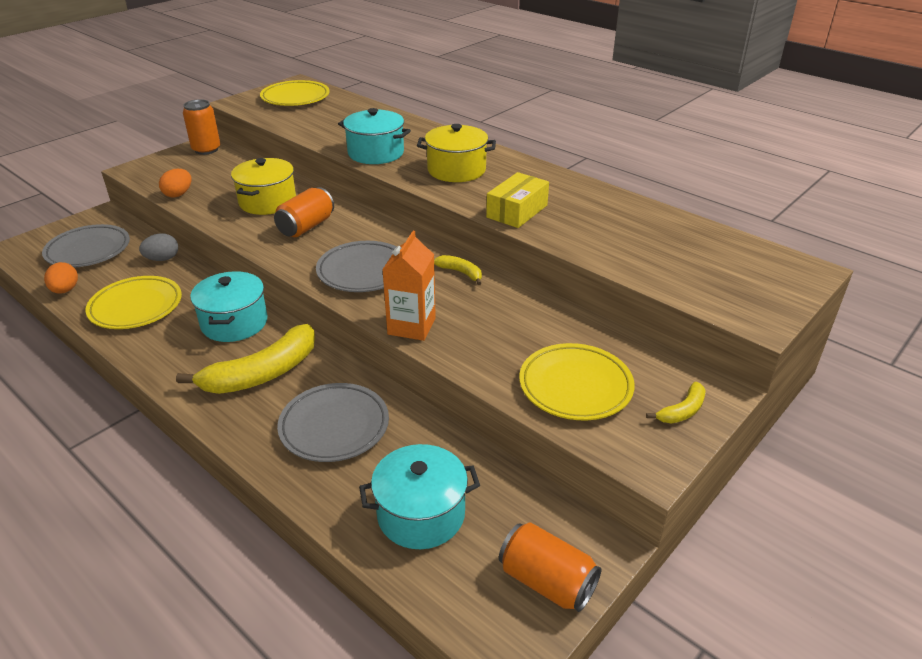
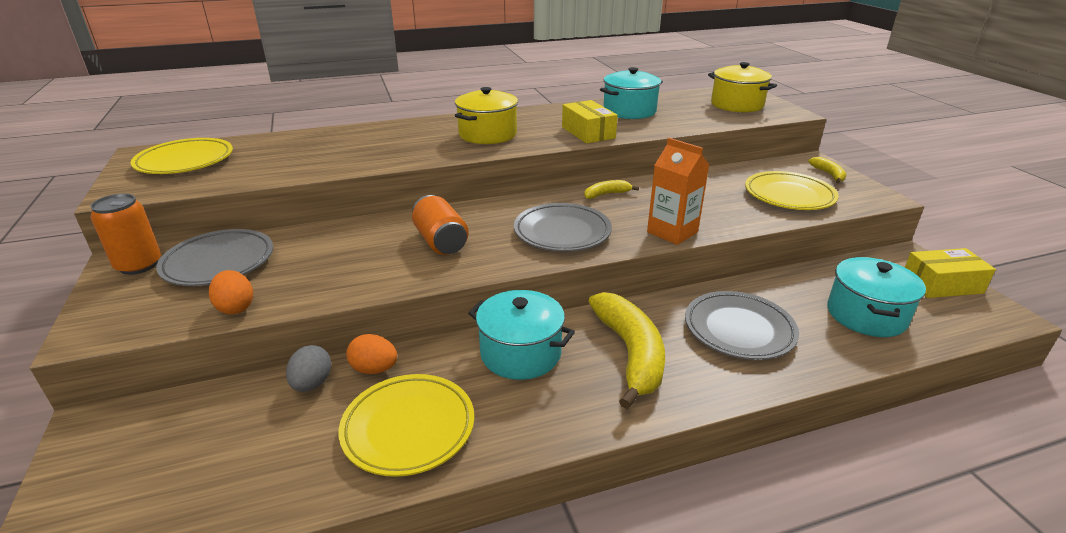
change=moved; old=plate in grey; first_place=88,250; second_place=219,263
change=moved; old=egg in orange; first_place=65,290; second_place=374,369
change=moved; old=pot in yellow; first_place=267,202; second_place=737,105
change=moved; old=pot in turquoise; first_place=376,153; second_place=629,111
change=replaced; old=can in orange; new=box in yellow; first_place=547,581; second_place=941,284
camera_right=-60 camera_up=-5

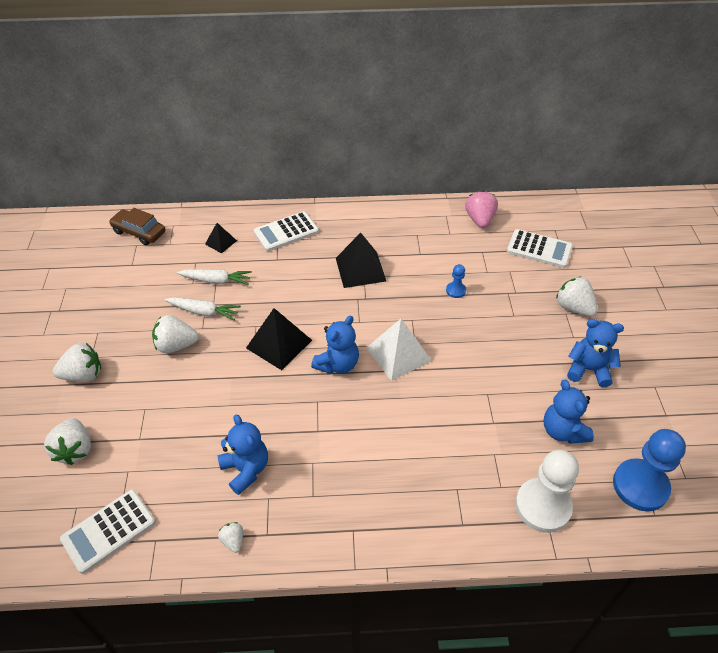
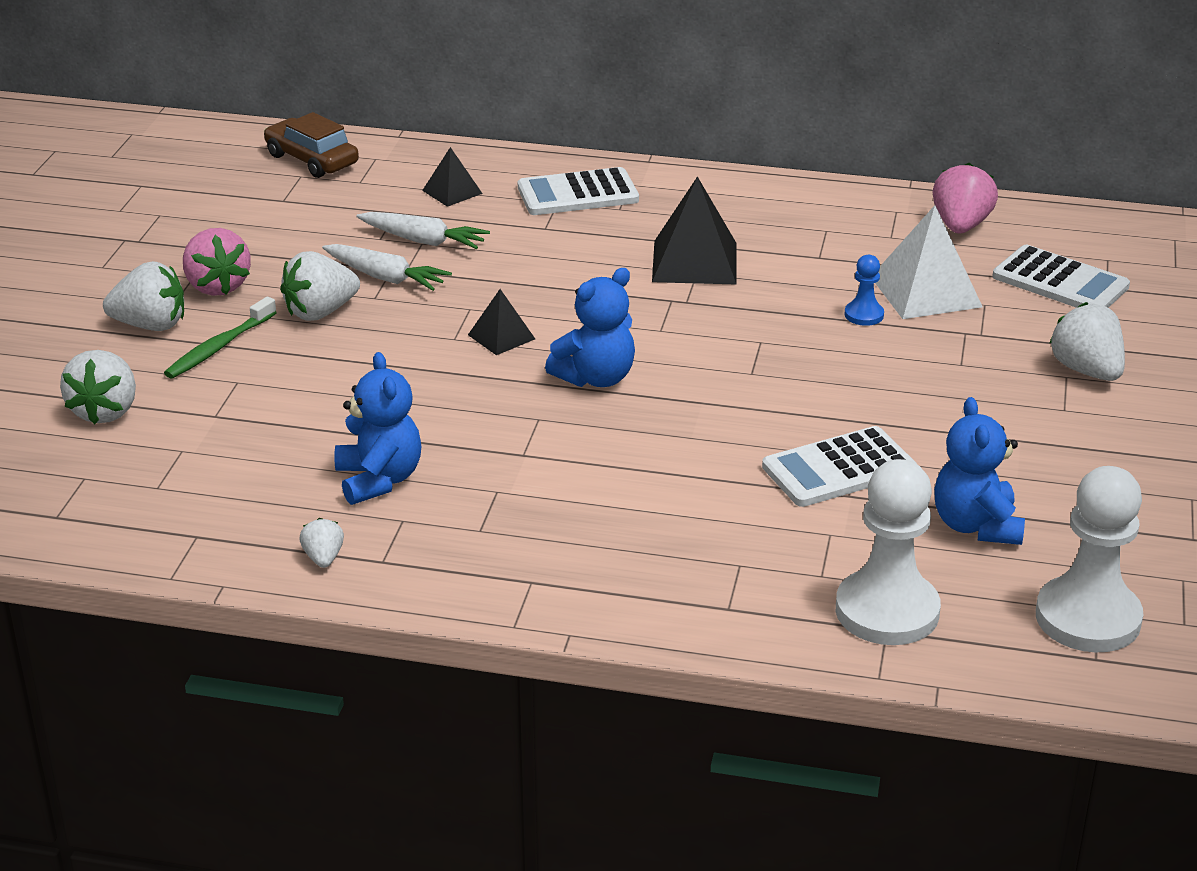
change=moved; old=calculator in white; first_place=109,531; second_place=839,469
change=turned; old=strawberry in white; first_place=176,345; second_place=320,312; degrees=-45
change=resized; old=pyramid in black; first_place=279,344; second_place=501,336; factor=0.55
change=moved; old=pyramid in white; first_place=398,354; second_place=926,291
change=removed; old=teddy bear in blue; first_place=588,370
change=recoloured; old=pawn in blue; new=pawn in white; first_place=640,486; second_place=1088,618
change=added; new=toothbrush in green; second_place=219,347
change=added; new=strawberry in pink; second_place=217,286
camera_right=15 camera_up=-15

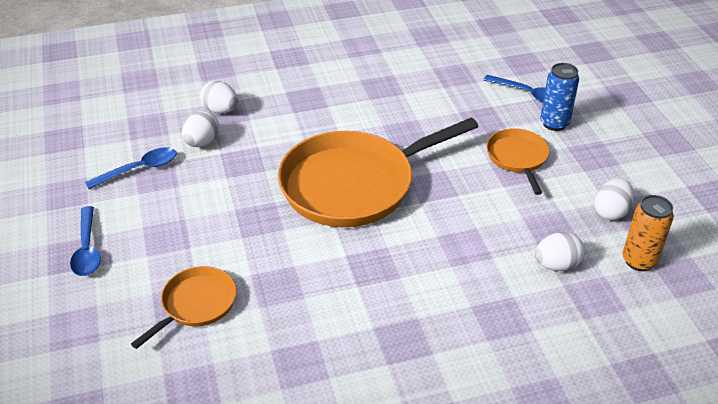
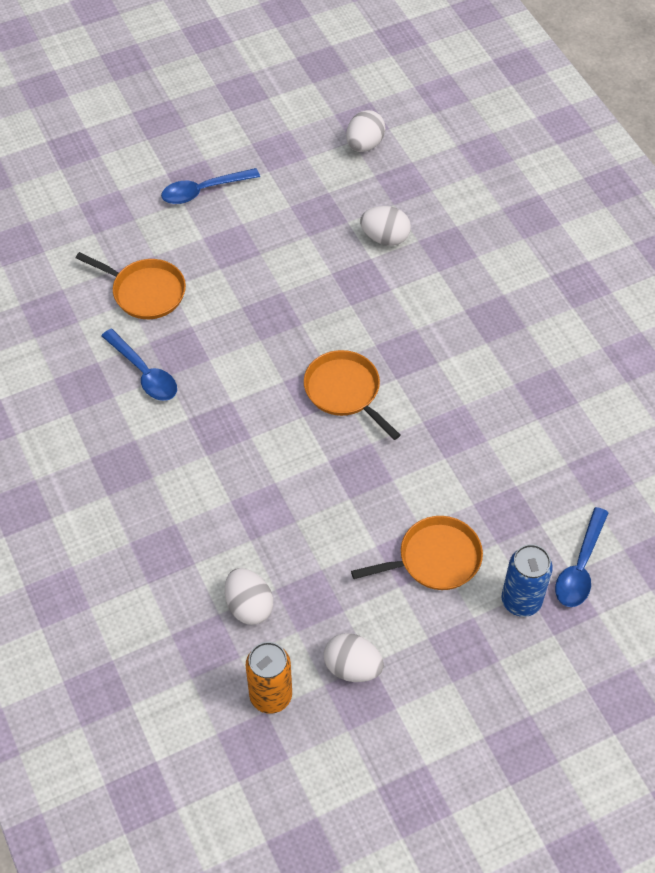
change=moved; old=spoon in blue; first_place=139,169; second_place=144,373
change=moved; old=egg in white; first_place=220,110; second_place=364,144
change=resized; old=pan in orange; first_place=353,185; second_place=344,391; factor=0.49
camera_right=80 camera_up=15

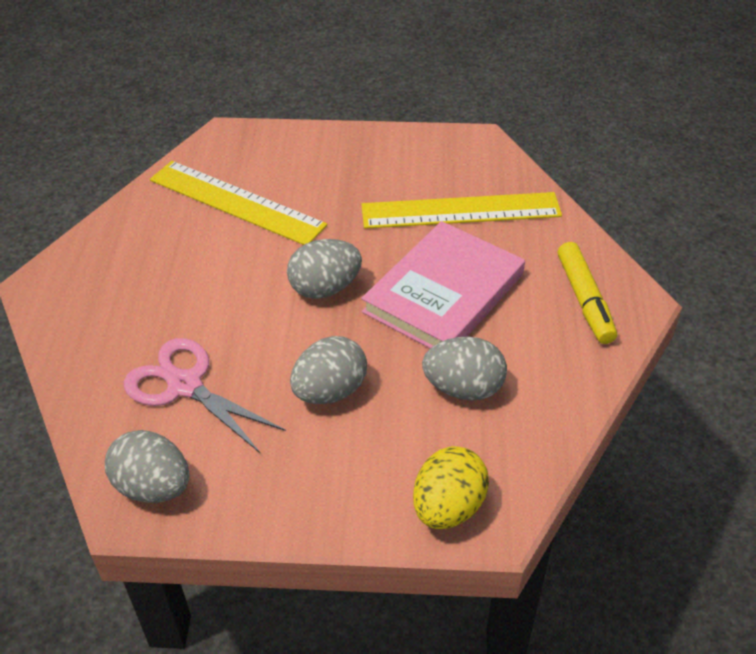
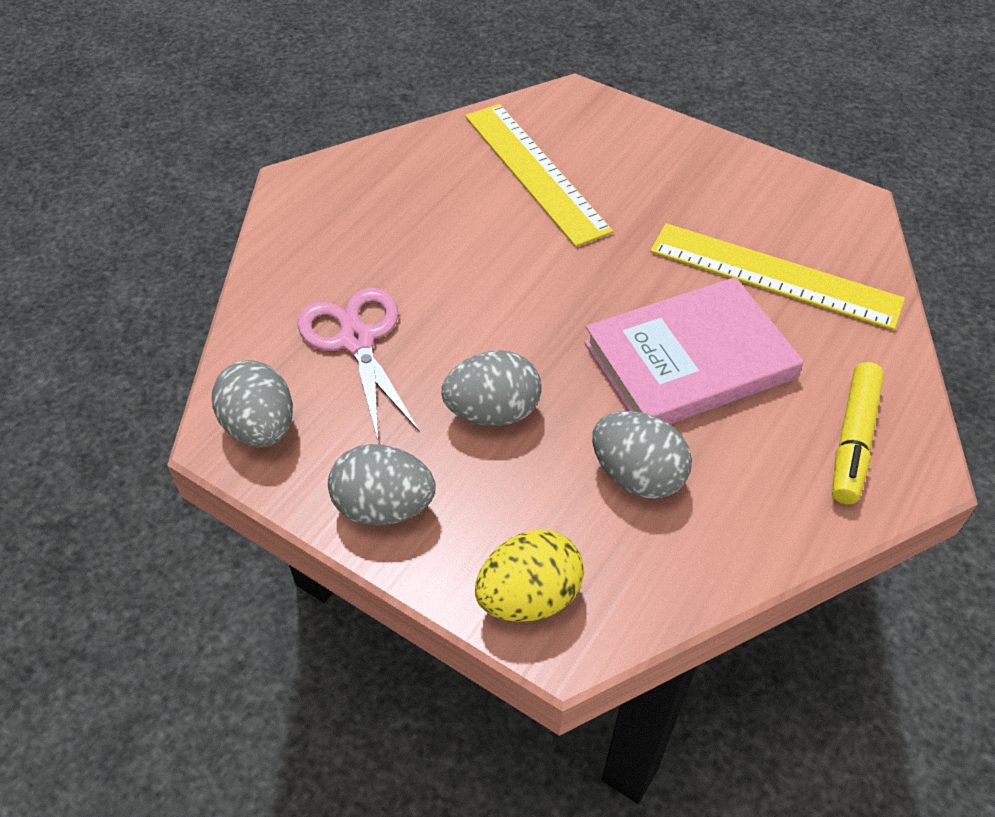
change=moved; old=egg in grey; first_place=325,288; second_place=384,507
camera_right=30 camera_up=5

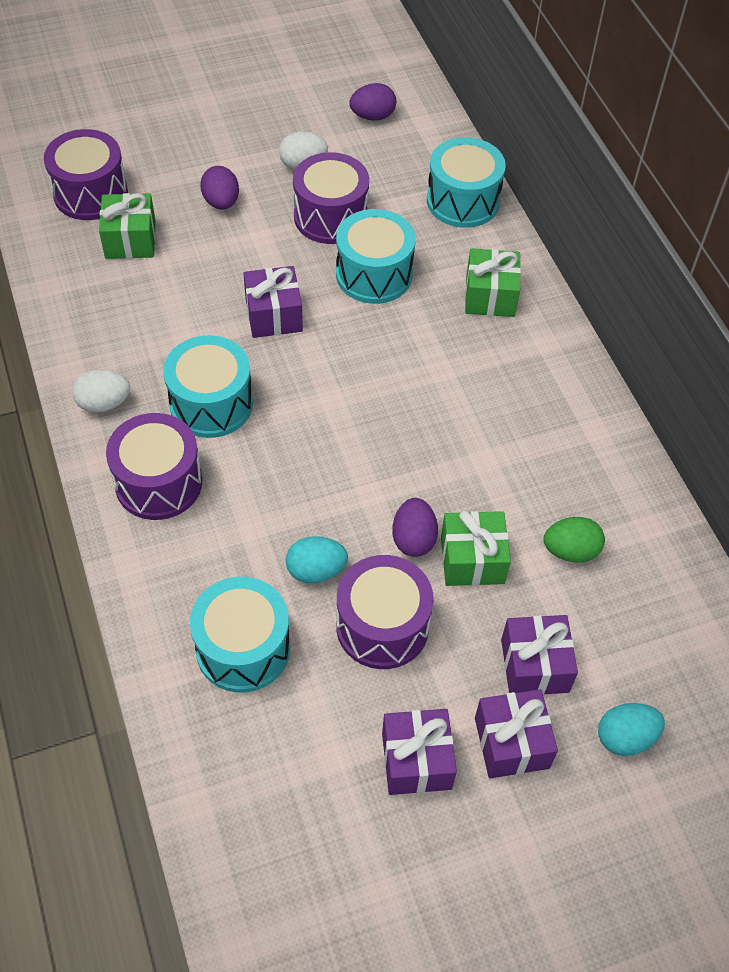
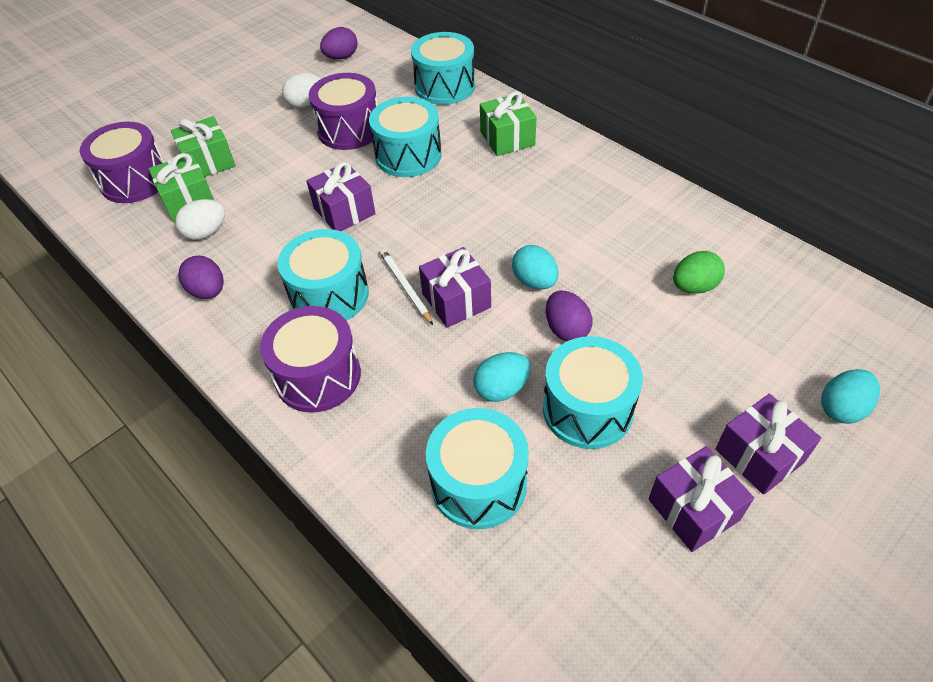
change=moved; old=egg in white; first_place=104,403; second_place=206,232
change=moved; old=egg in purple; first_place=221,202; second_place=208,291
change=recoloured; old=drum in purple; new=drum in turquoise; first_place=382,626; second_place=587,409
change=moved; old=gift in green; first_place=472,560; second_place=208,162
change=moved; old=gift in purple; first_place=534,665; second_place=456,300
change=added; new=pencil in white; second_place=405,287
change=added; new=egg in turquoise; second_place=534,281
camera_right=-20 camera_up=-5

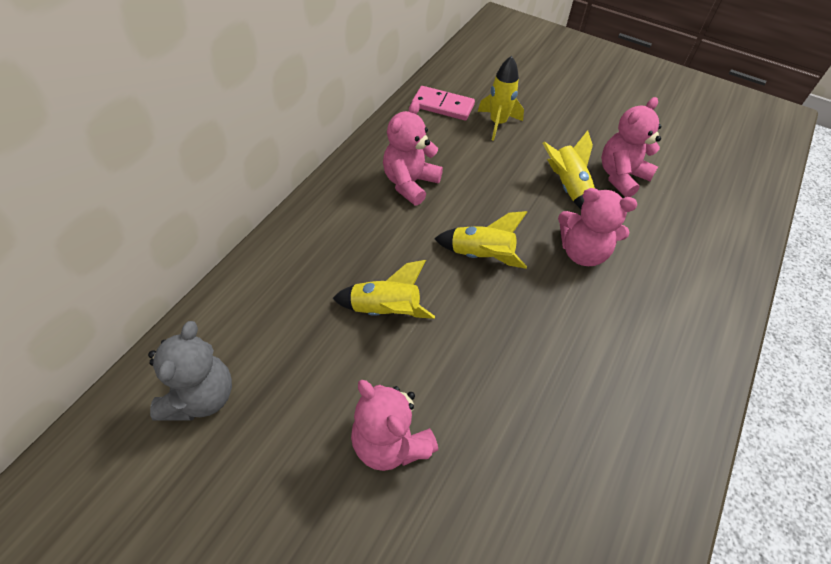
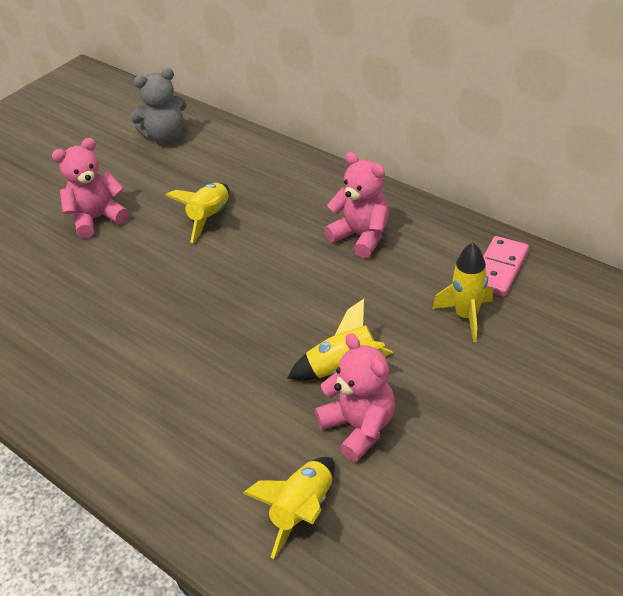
change=turned; old=teddy bear in grey; first_place=201,397; second_place=165,137; degrees=-45
change=moved; old=rocket in yellow; first_place=481,255; second_place=302,511
change=removed; old=teddy bear in pink; first_place=582,252
camera_right=105 camera_up=-10

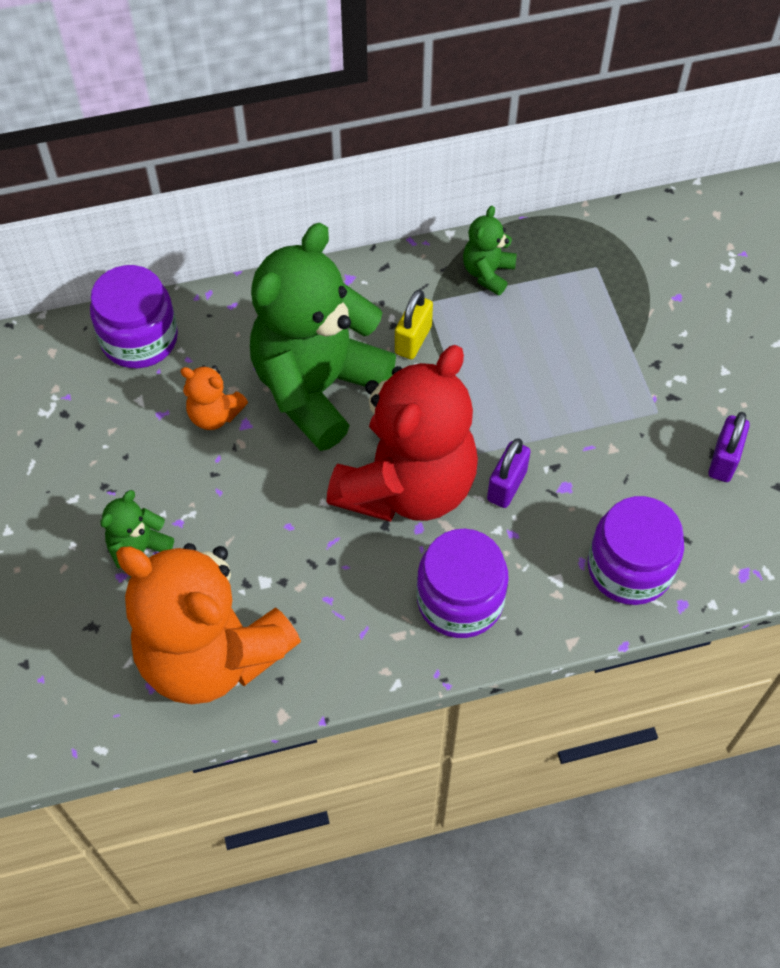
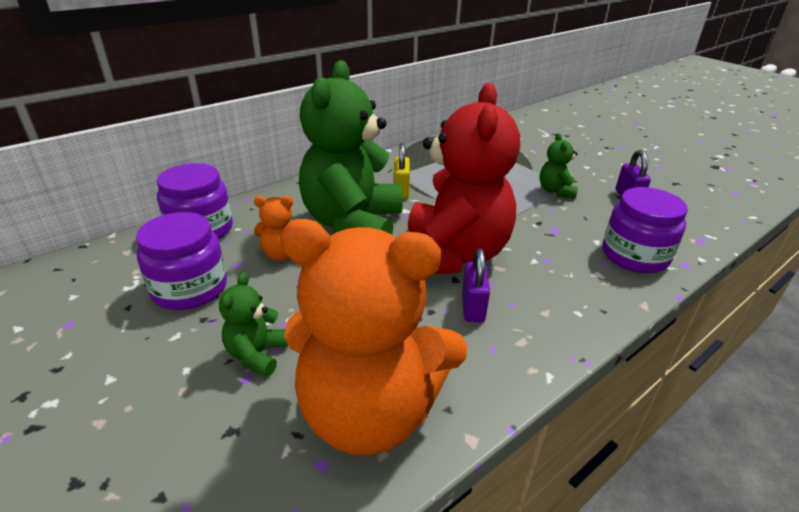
change=moved; old=jar in purple; first_place=460,600; second_place=190,288
change=moved; old=teddy bear in green; first_place=487,273; second_place=555,191
change=moved; old=padlock in purple; first_place=506,486; second_place=473,307
camera_right=-25 camera_up=-25

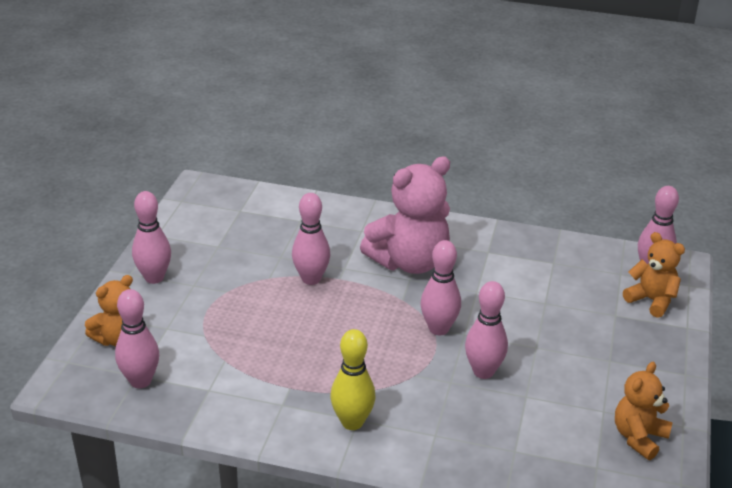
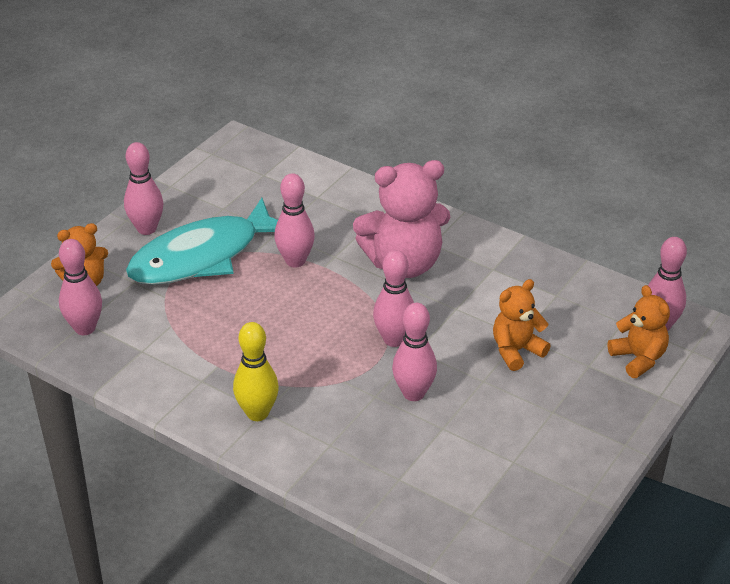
change=moved; old=teddy bear in orange; first_place=638,437; second_place=516,351
change=added; new=fish in turquoise; second_place=202,256
camera_right=20 camera_up=5

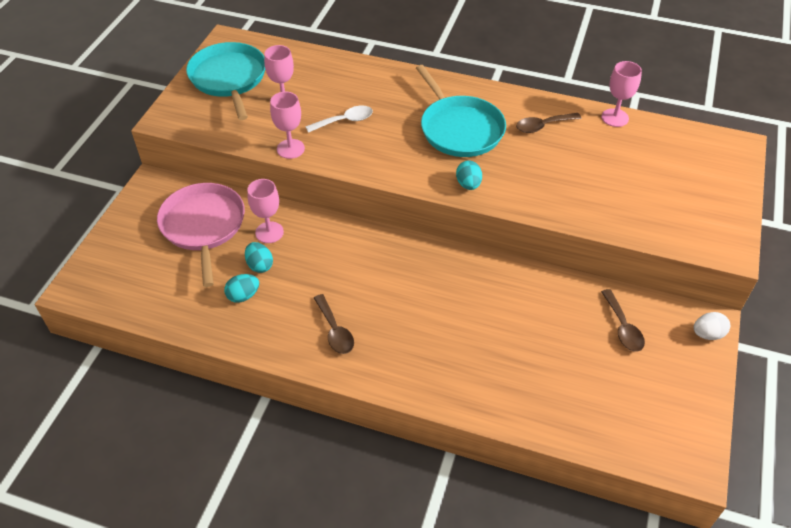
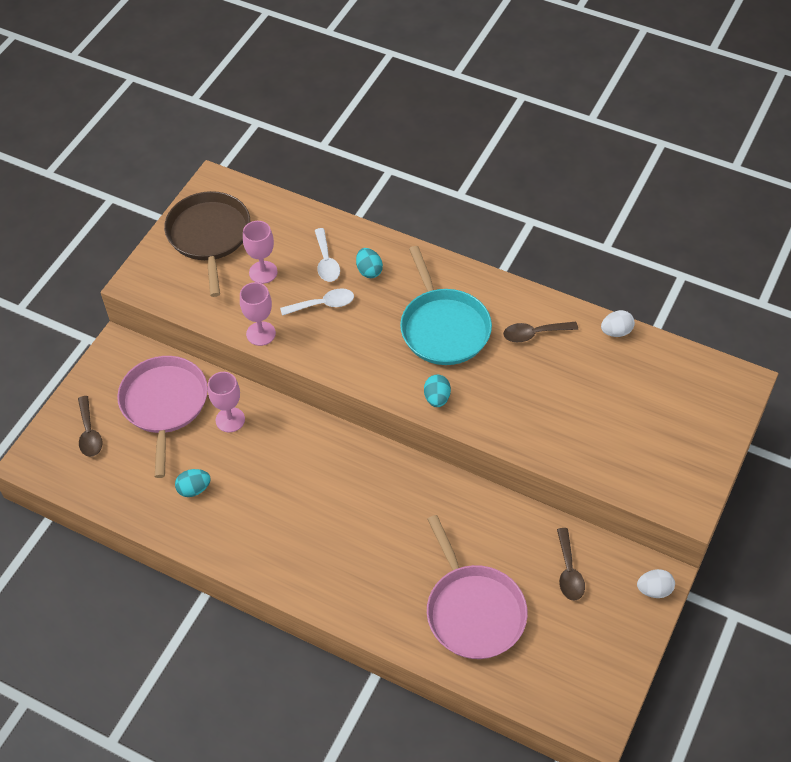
change=recoloured; old=pan in turquoise; new=pan in brown; first_place=229,78; second_place=209,236
change=moved; old=egg in turquoise; first_place=260,265; second_place=369,271
change=moved; old=spoon in brown; first_place=334,331; second_place=89,433
change=replaced; old=goblet in pink; new=egg in white; first_place=615,118; second_place=616,332
change=added; new=spoon in white; second_place=326,262
change=added; new=pan in pink; second_place=473,611
camera_right=10 camera_up=5

